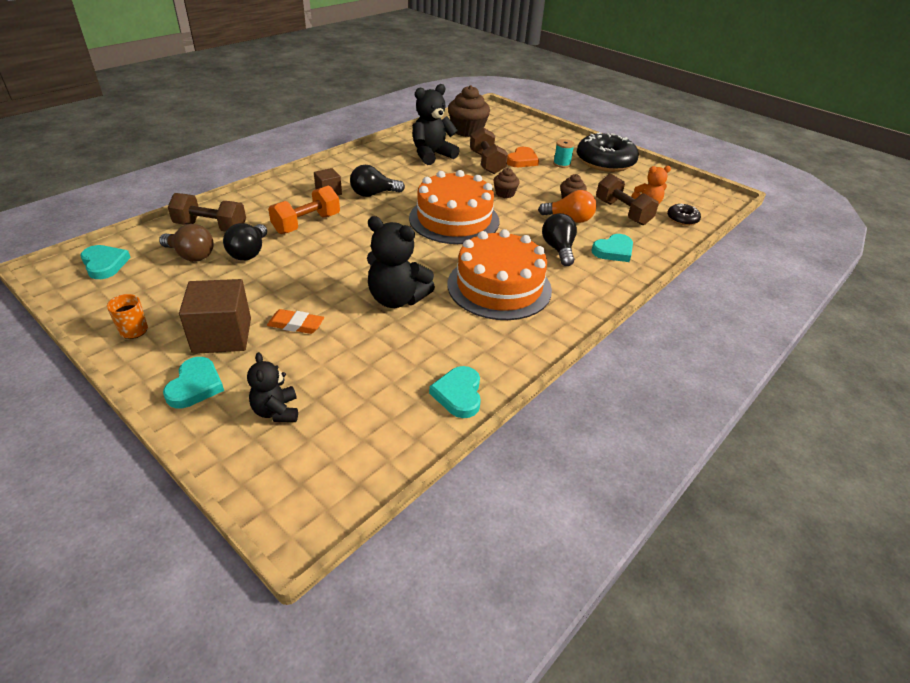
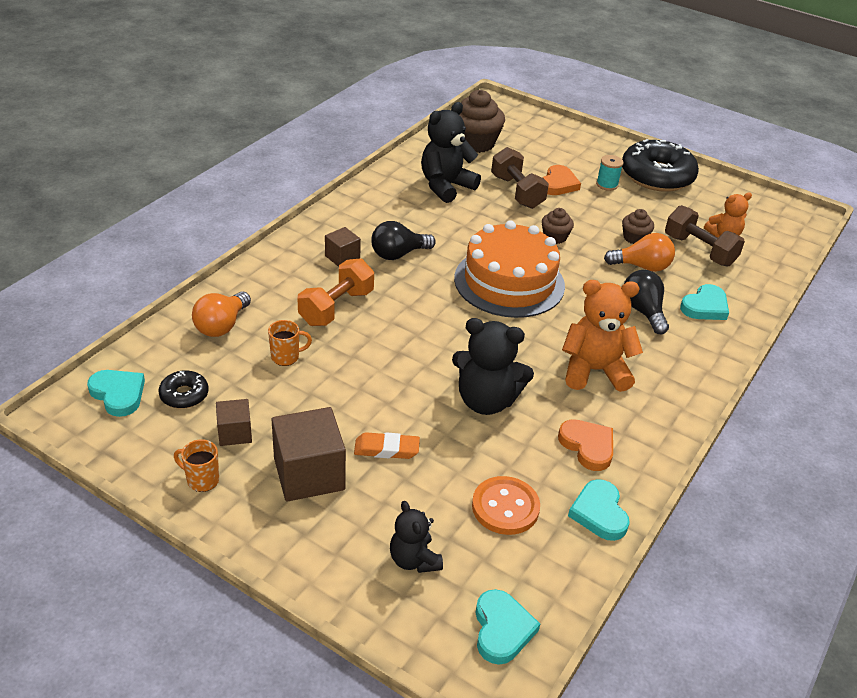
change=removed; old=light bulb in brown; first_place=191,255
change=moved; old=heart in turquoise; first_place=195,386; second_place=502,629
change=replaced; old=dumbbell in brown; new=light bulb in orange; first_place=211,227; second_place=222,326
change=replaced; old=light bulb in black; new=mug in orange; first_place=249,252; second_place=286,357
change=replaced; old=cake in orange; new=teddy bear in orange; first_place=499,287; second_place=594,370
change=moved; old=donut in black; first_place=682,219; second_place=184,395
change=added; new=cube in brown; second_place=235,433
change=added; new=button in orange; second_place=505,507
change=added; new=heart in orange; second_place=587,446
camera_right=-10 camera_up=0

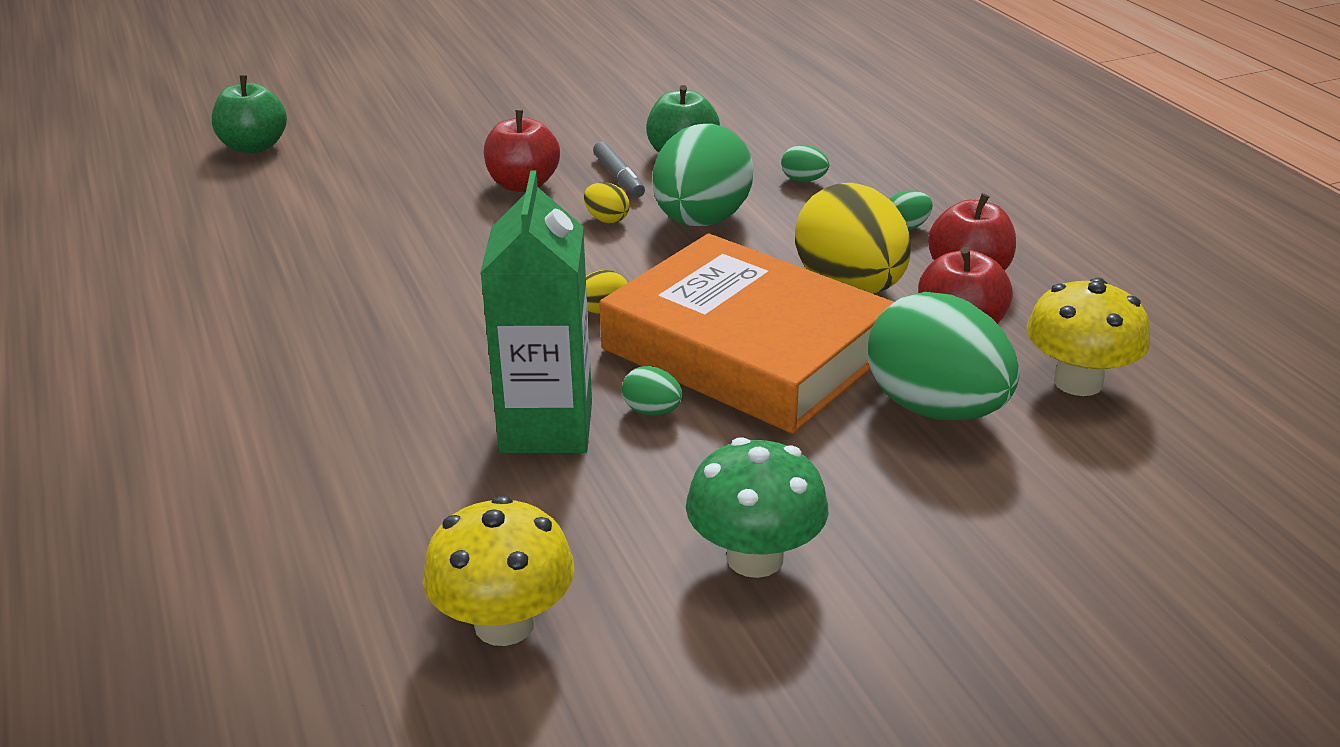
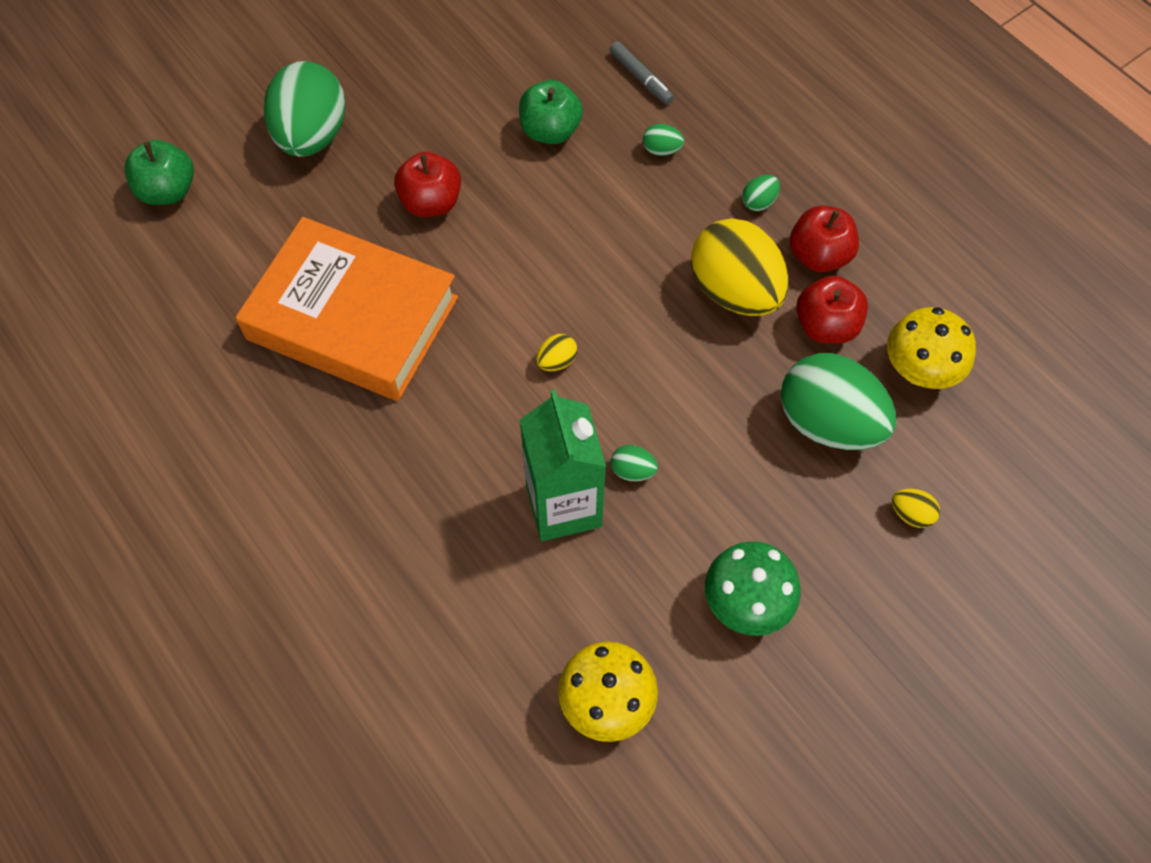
change=moved; old=egg in yellow; first_place=606,219; second_place=911,514
change=moved; old=marker in grey; first_place=619,177; second_place=641,78
change=moved; old=book in orange; first_place=746,350; second_place=353,318
change=moved; old=egg in green; first_place=701,221; second_place=312,136
camera_right=-15 camera_up=30

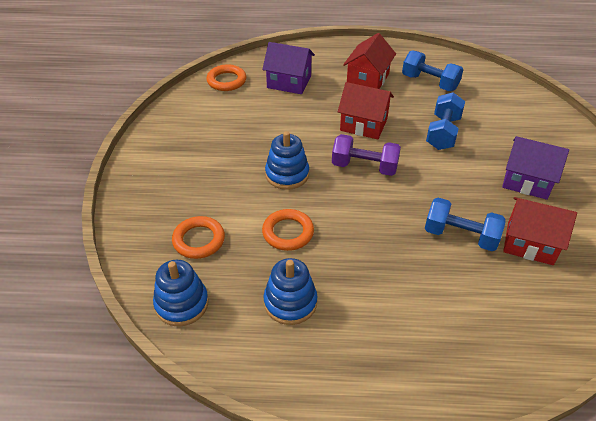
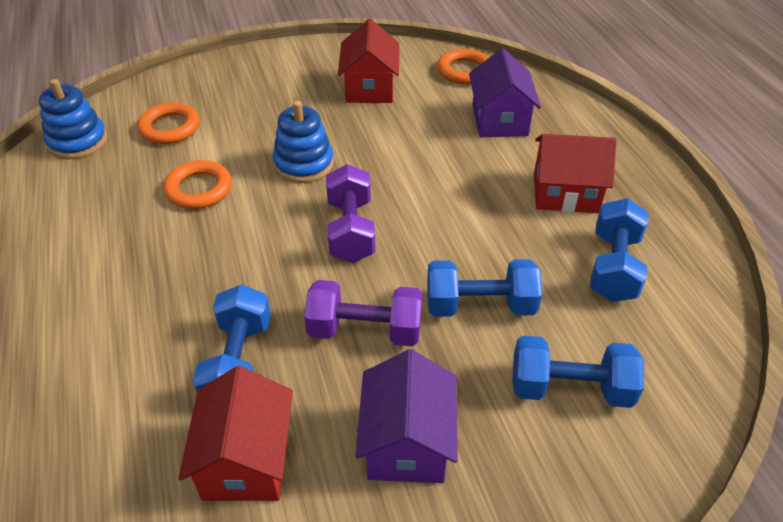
change=removed; old=stacking toy in blue; first_place=290,302
change=moved; old=house in red; first_place=363,124; second_place=369,88
change=added; new=dumbbell in purple; second_place=365,330
change=added; new=dumbbell in blue; second_place=570,388
camera_right=70 camera_up=0

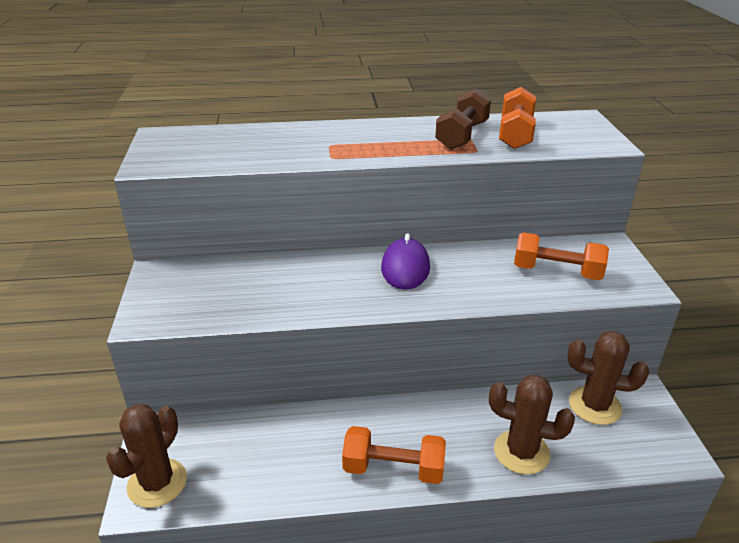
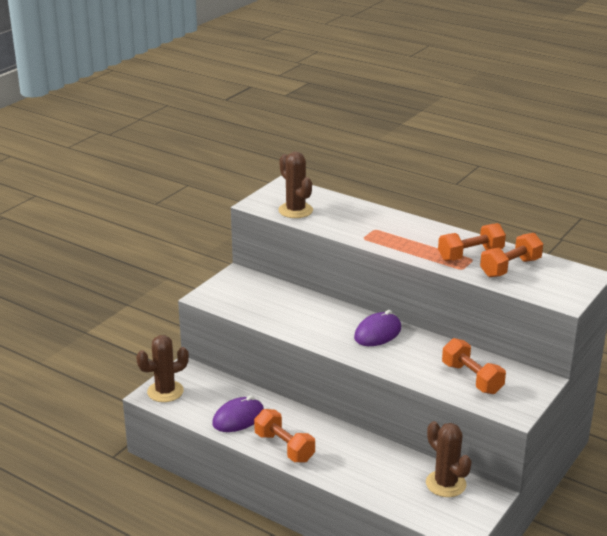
change=recoloured; old=dumbbell in brown; new=dumbbell in orange; first_place=462,135; second_place=470,255
change=moved; old=cactus in brown; first_place=521,452; second_place=295,210
change=added; new=mouse in purple; second_place=238,418
camera_right=40 camera_up=-5

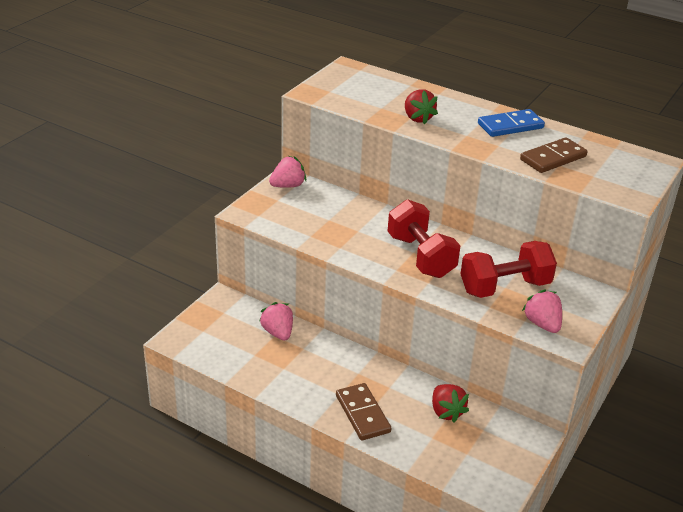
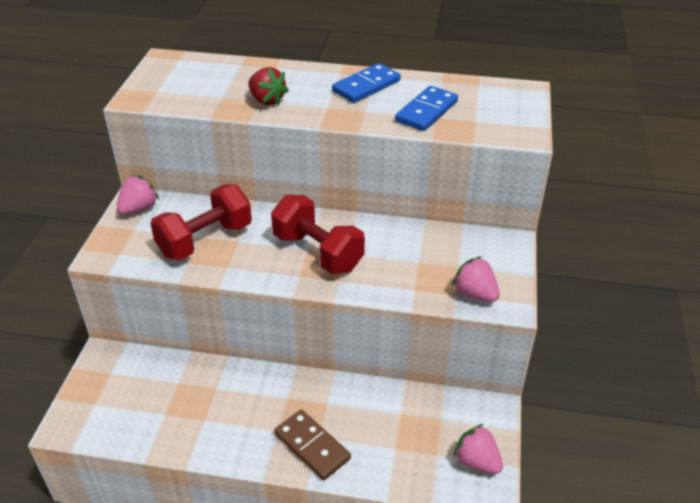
change=moved; old=strawberry in pink; first_place=278,332; second_place=477,461
change=removed; old=strawberry in red; first_place=446,412
change=moved; old=dumbbell in red; first_place=504,287; second_place=205,240
change=recoloured; old=domino in brown; new=domino in blue; first_place=553,158; second_place=426,111
camera_right=-20 camera_up=5

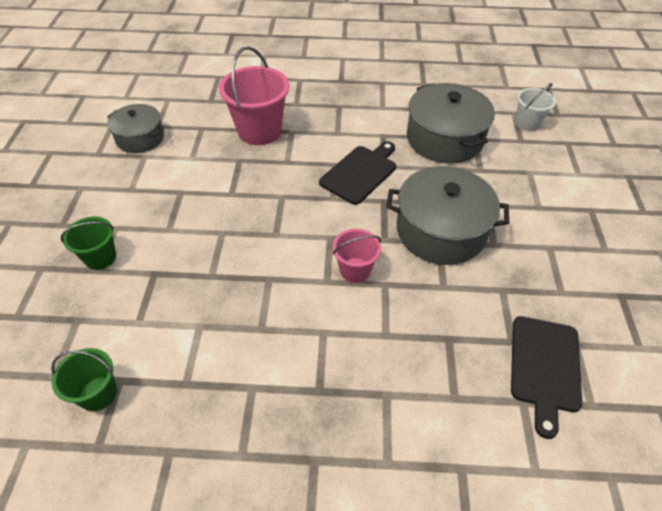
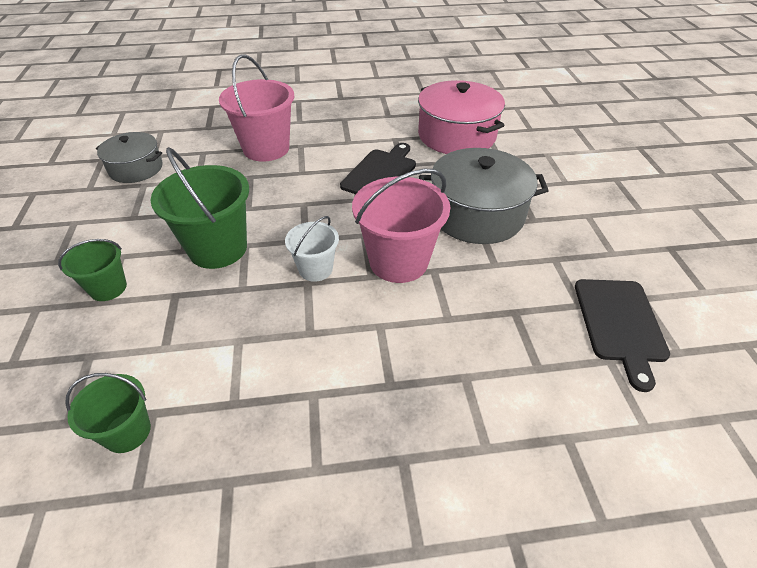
change=resized; old=bucket in pink; first_place=355,270; second_place=398,261; factor=1.77
change=recoloured; old=pot in grey; new=pot in pink; first_place=444,139; second_place=456,135
change=moved; old=bucket in white; first_place=527,123; second_place=315,269
change=added; new=bucket in green; second_place=218,248
camera_right=-10 camera_up=-5

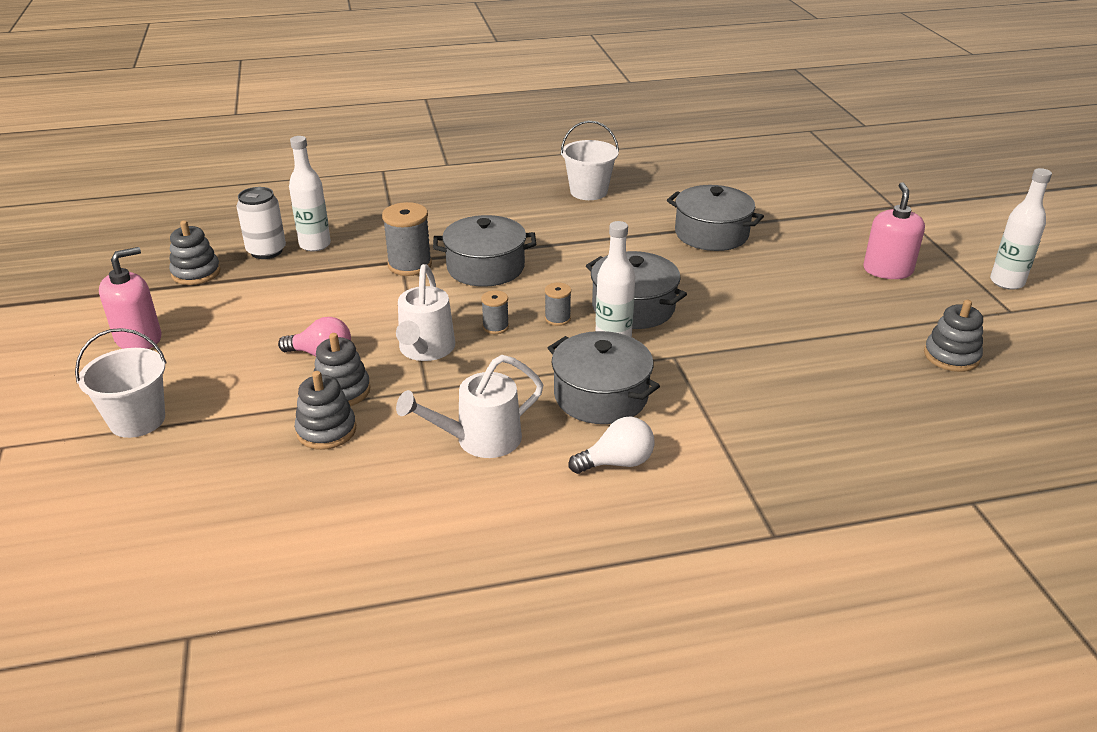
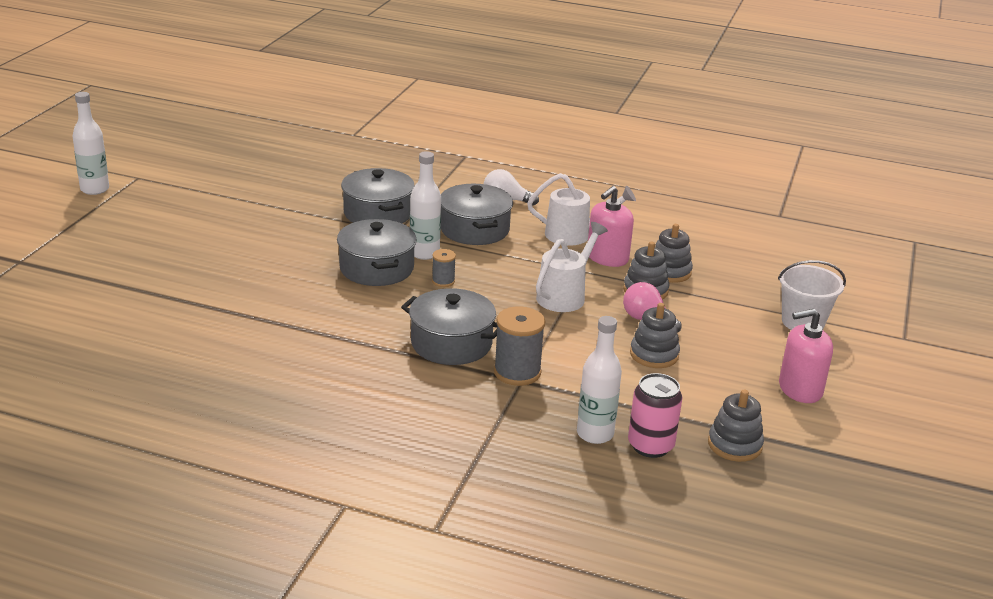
change=recoloured; old=can in white; new=can in pink; first_place=266,251; second_place=650,446
change=removed; old=spool in grey; first_place=495,327
change=removed; old=bucket in white; first_place=588,191
change=moved; old=pot in grey; first_place=711,234; second_place=378,213
change=moved; old=soap dispenser in pink; first_place=887,270; second_place=607,258
change=moved; old=stacking toy in grey; first_place=951,356; second_place=654,354
camera_right=-150 camera_up=-5

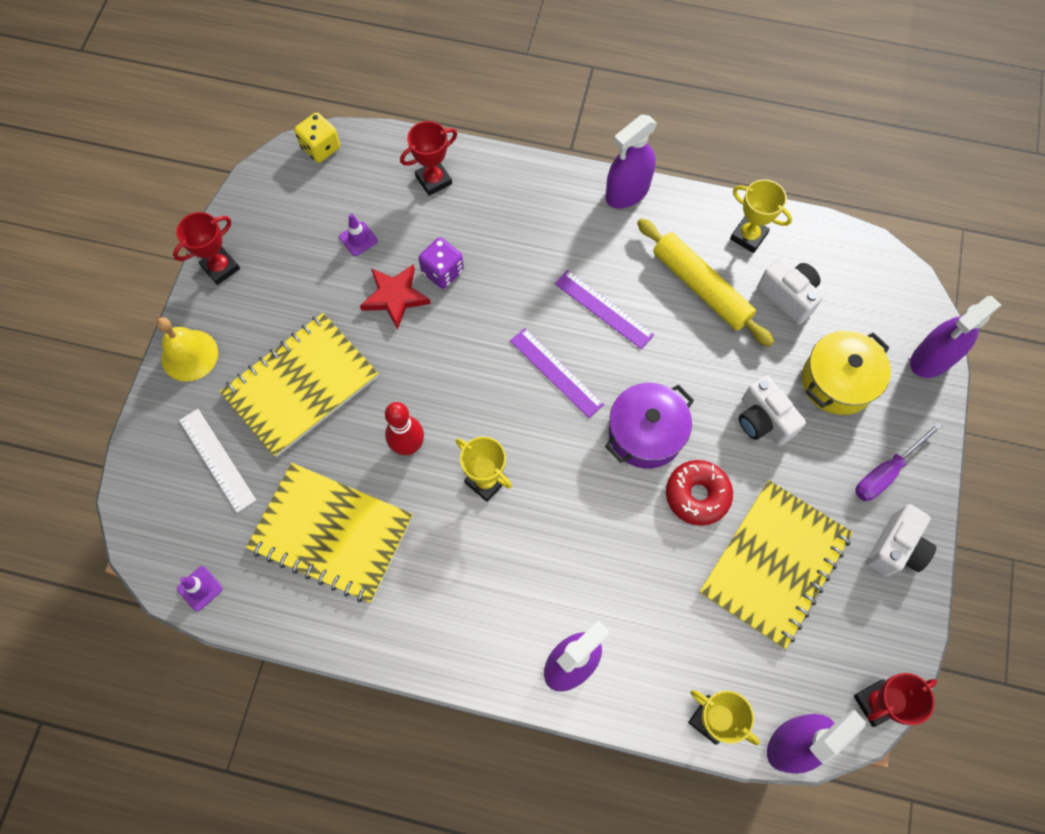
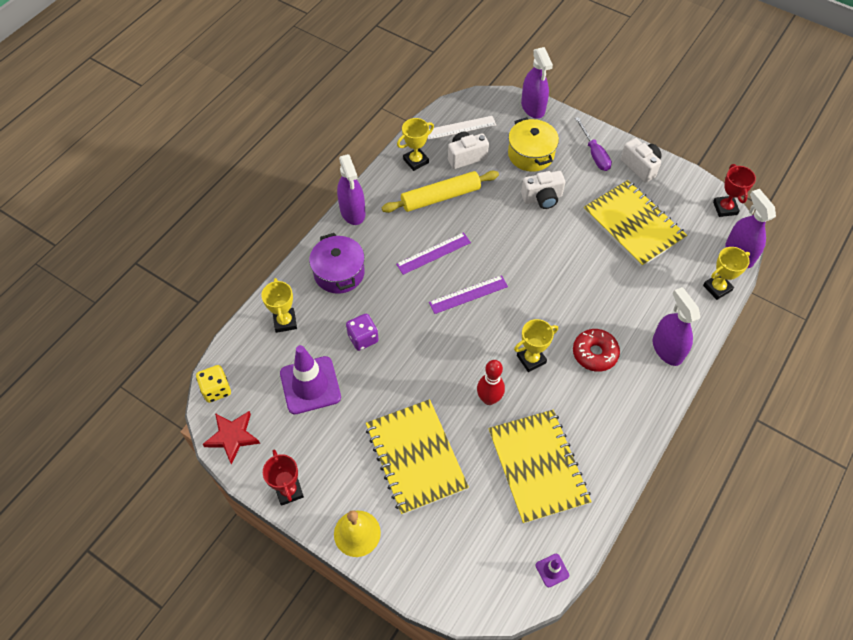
change=moved; old=ruler in white; first_place=217,460; second_place=460,128
change=turned; old=notebook in yellow; first_place=332,533; second_place=538,467; degrees=-60
change=resized; old=traffic cone in purple; first_place=358,239; second_place=310,385; factor=2.25
change=moved; old=star in red; first_place=395,297; second_place=232,437
change=recoloured; old=trophy in red; new=trophy in yellow; first_place=433,180; second_place=285,322
change=moved; old=pot in purple; first_place=645,433; second_place=339,273
change=moved; old=donut in red; first_place=697,495; second_place=594,353
camera_right=-70 camera_up=-10

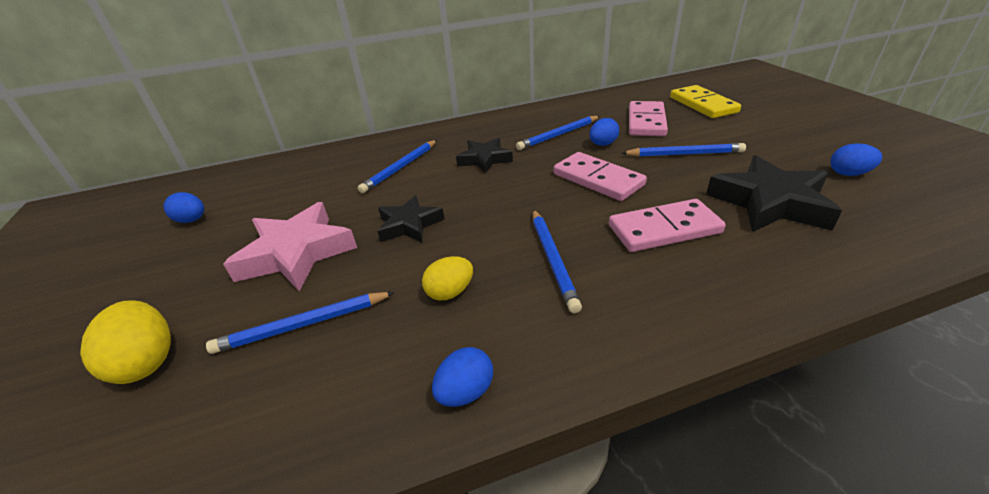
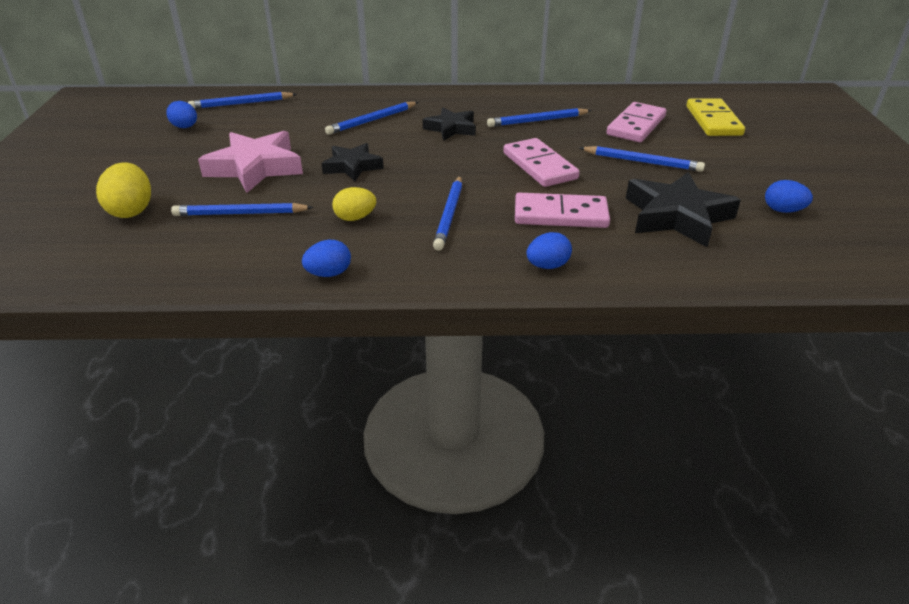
change=moved; old=egg in blue; first_place=602,144; second_place=547,266
change=added; new=pencil in blue; second_place=241,103
camera_right=15 camera_up=0

